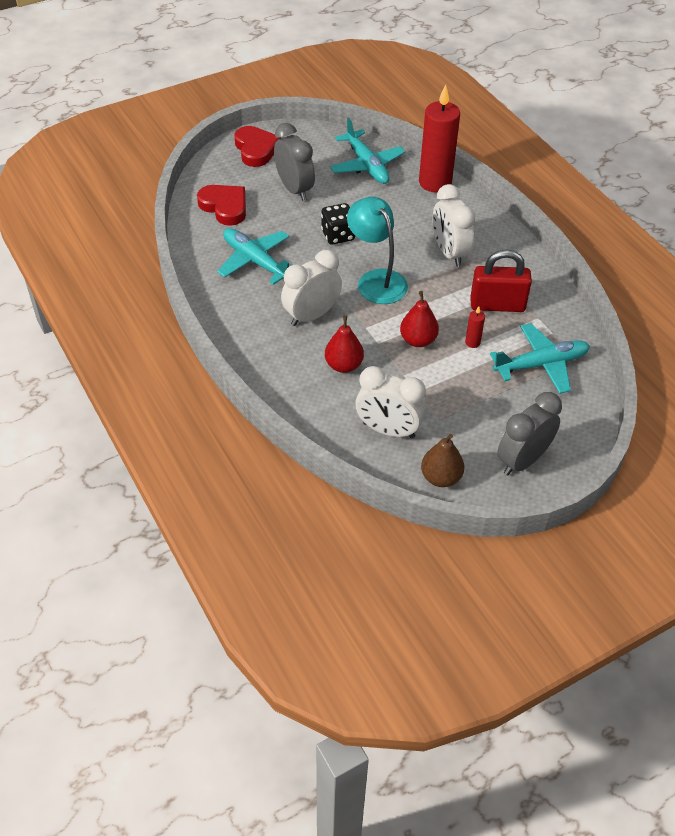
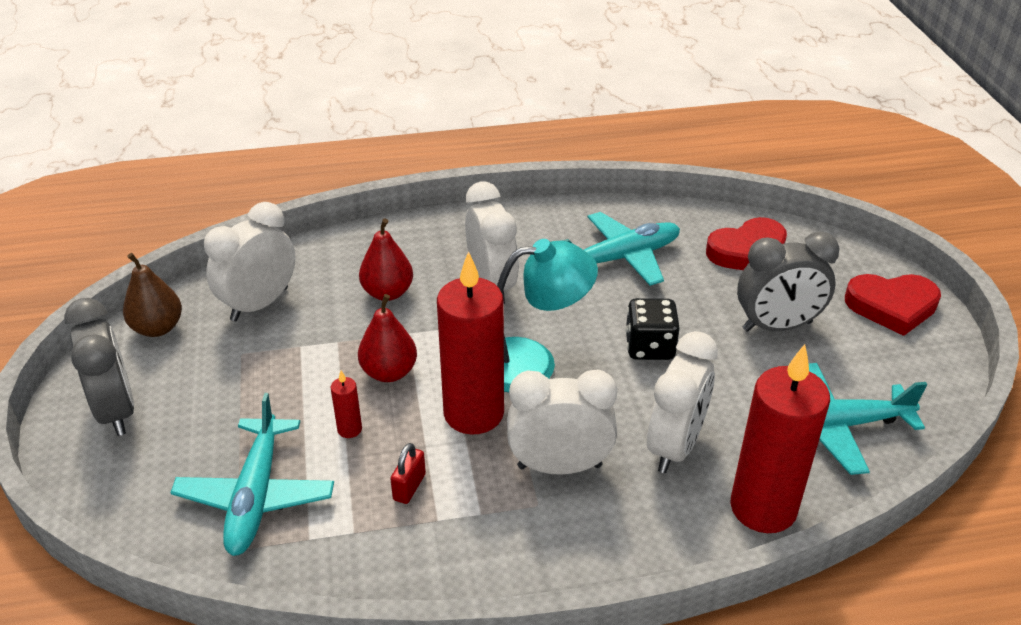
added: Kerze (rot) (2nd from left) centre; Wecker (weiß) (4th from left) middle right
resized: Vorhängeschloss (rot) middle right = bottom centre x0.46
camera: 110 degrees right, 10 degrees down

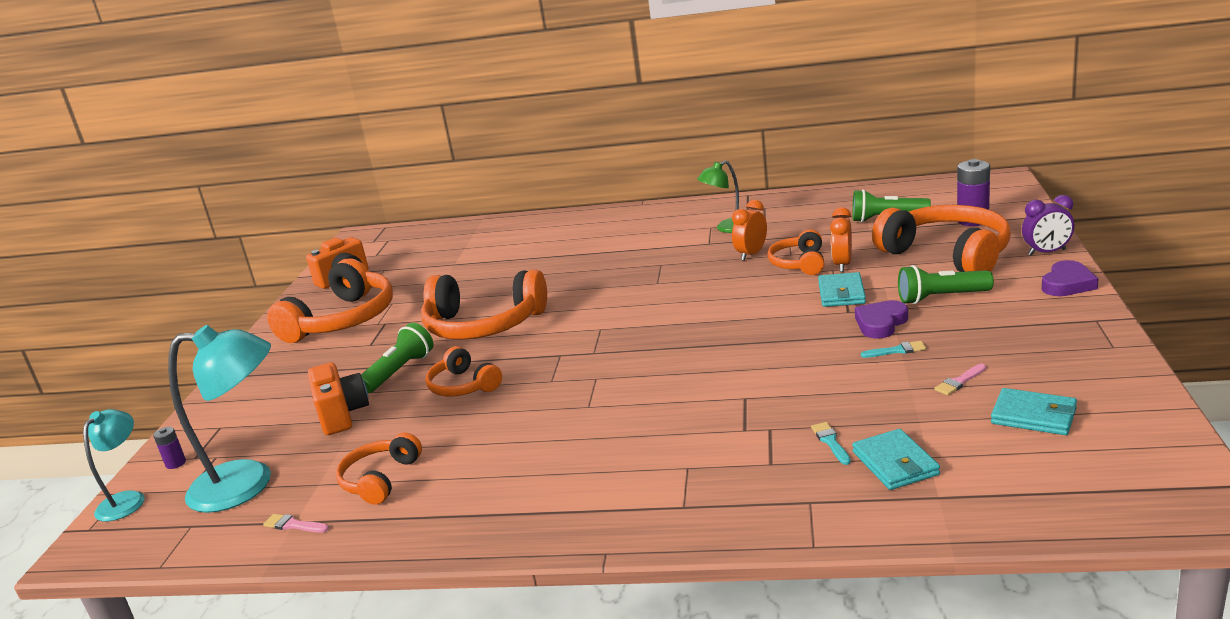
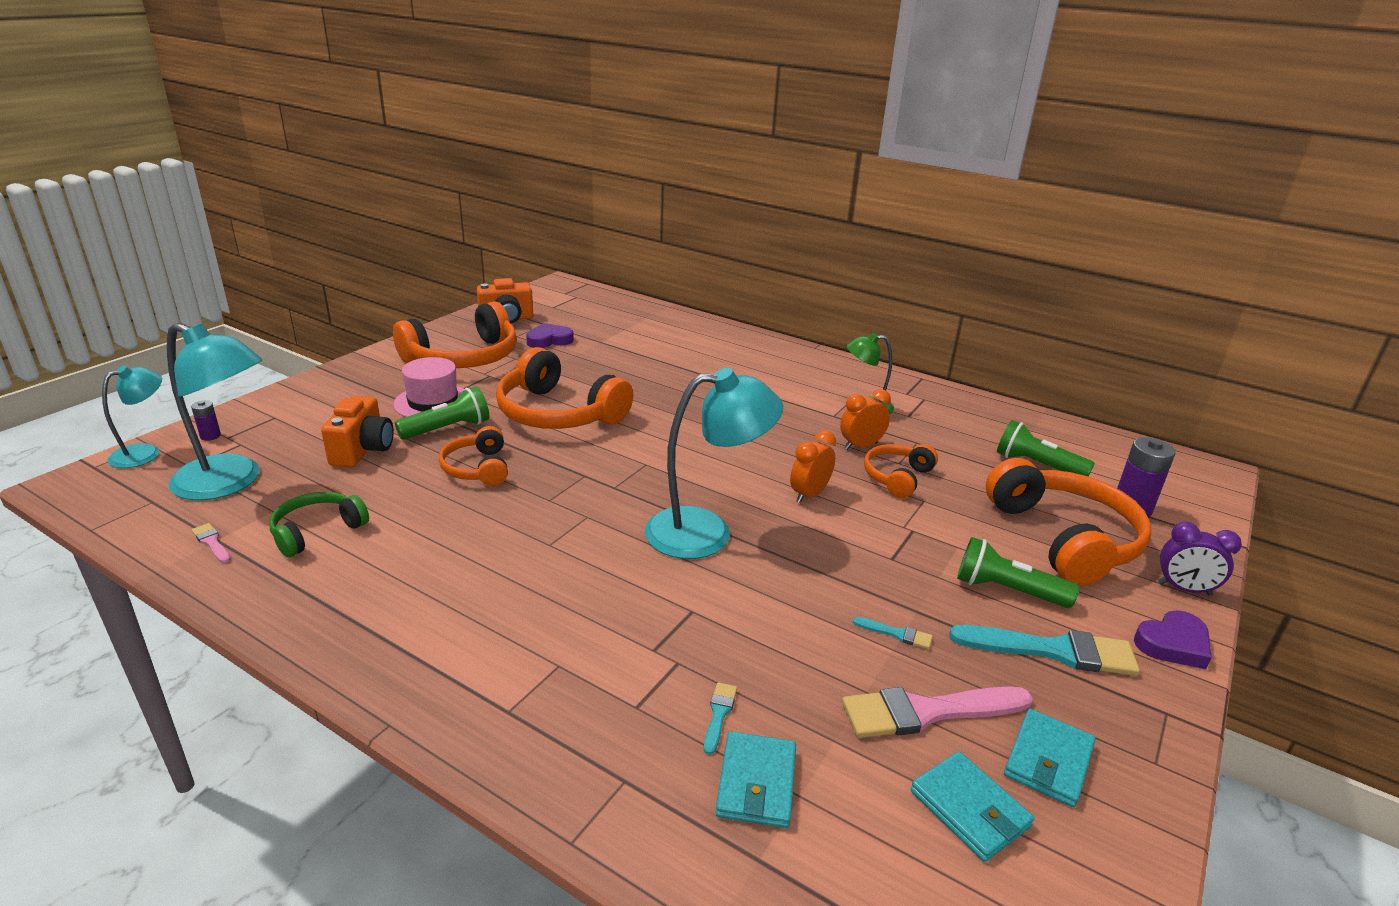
added: Hut (rosa) middle left; Lampe (türkis) (3rd from left) centre; Pinsel (türkis) (3rd from left) bottom right
moved: Geldbörse (türkis) (1st from left in the first image) middle right to Geldbörse (türkis) (3rd from left) bottom right; Wecker (orange) (2nd from left in the first image) middle right to Wecker (orange) (1st from left) centre; Herz (lila) (1st from left) middle right to centre
recoloured: Kopfhörer (orange) (2nd from left) bottom left to Kopfhörer (grün) middle left
resized: Pinsel (rosa) (2nd from left) middle right = bottom right x2.23
camera: 20 degrees right, 5 degrees up

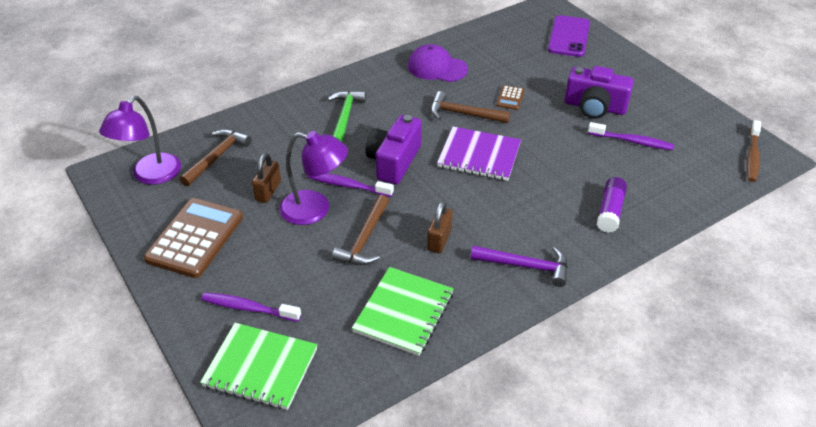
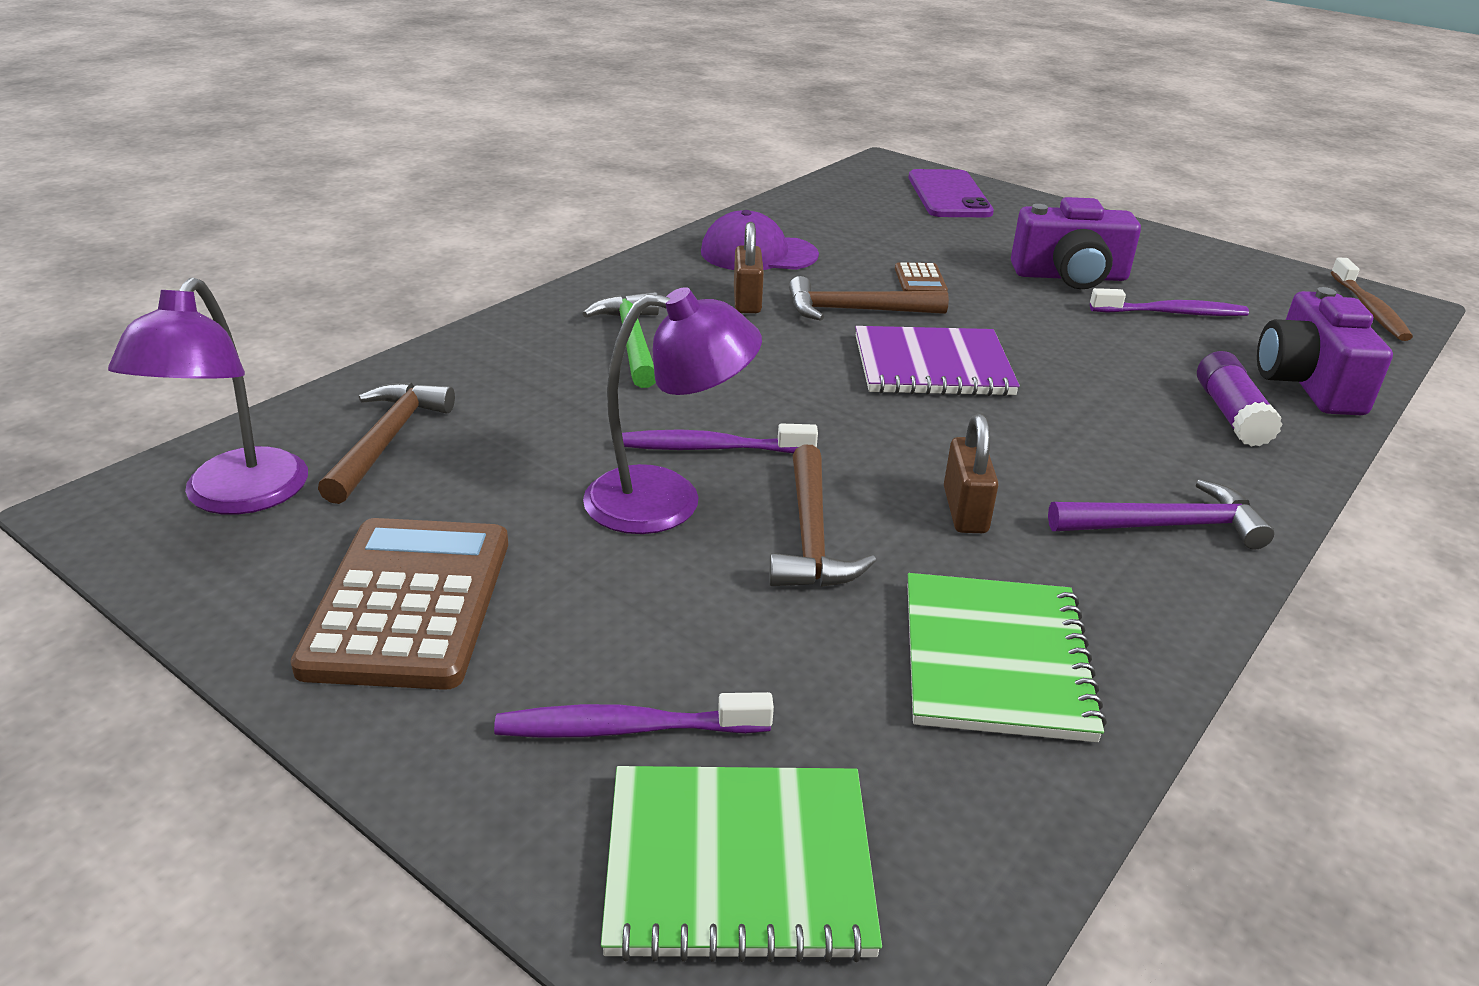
moved: Vorhängeschloss (braun) (1st from left) middle left to top centre; Kamera (lila) (1st from left in the first image) centre to Kamera (lila) (2nd from left) middle right
camera: 20 degrees left, 10 degrees down

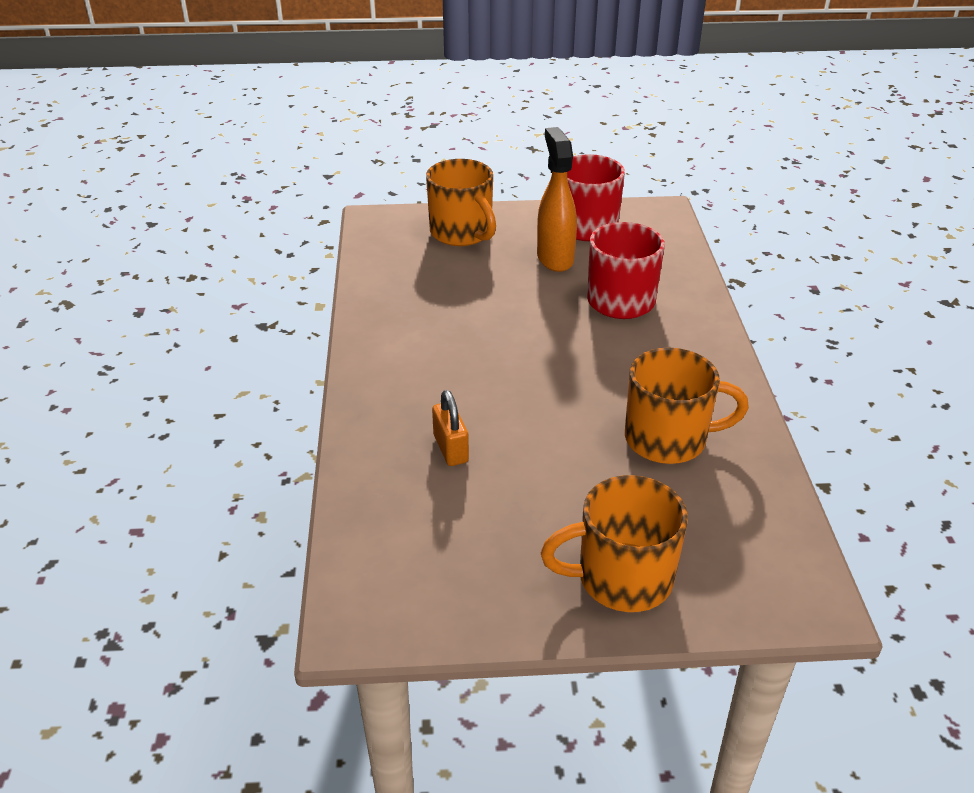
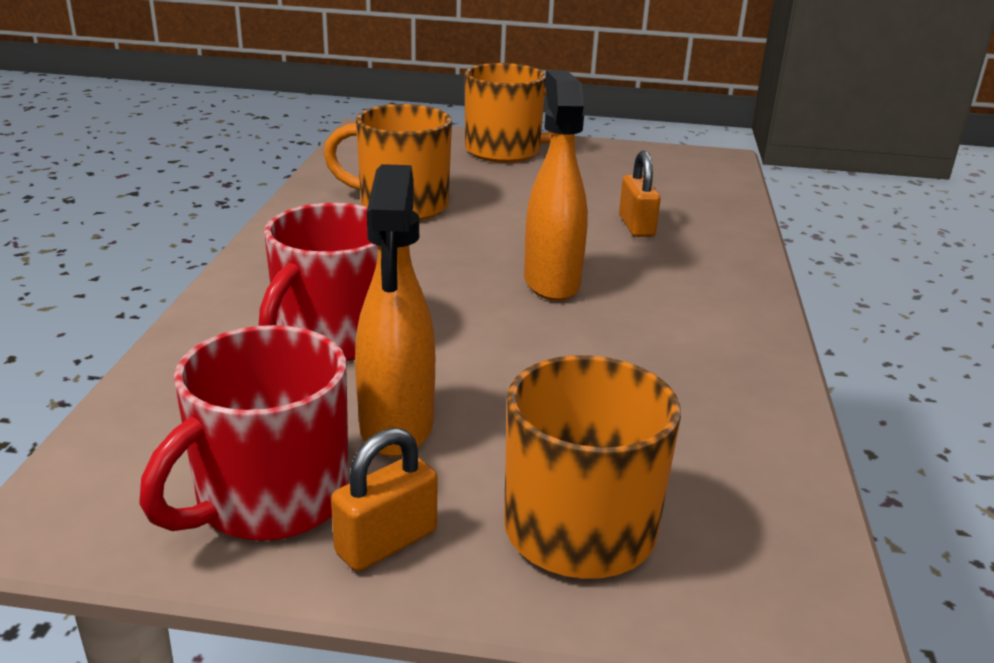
added: Vorhängeschloss (orange) (1st from left) bottom centre; Sprühflasche (orange) (2nd from left) top centre
camera: 170 degrees left, 10 degrees down

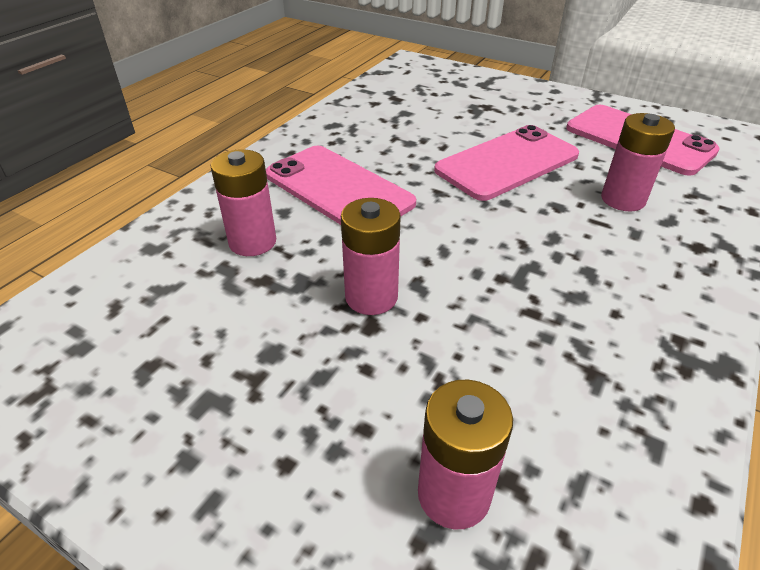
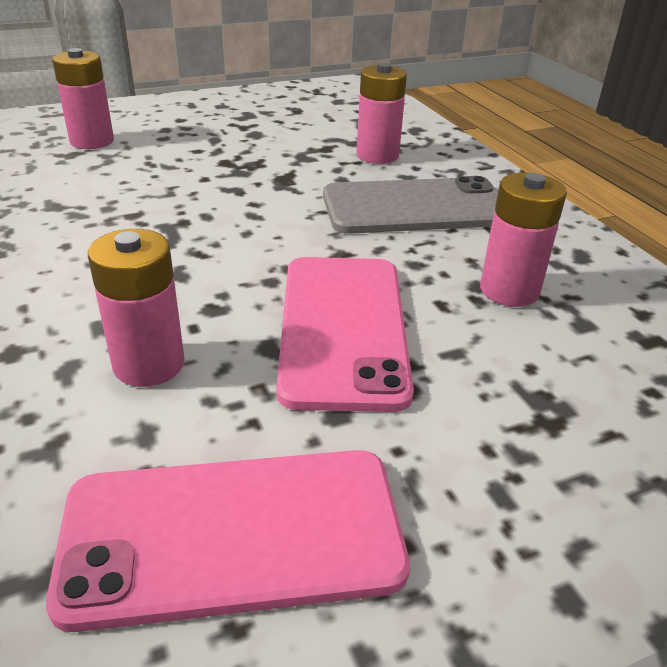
moved: Batterie (rosa) (2nd from left in the first image) centre to Batterie (rosa) (4th from left) middle right
recoloured: Handy (rosa) (1st from left) top centre to Handy (grau) top centre
camera: 125 degrees right, 5 degrees down

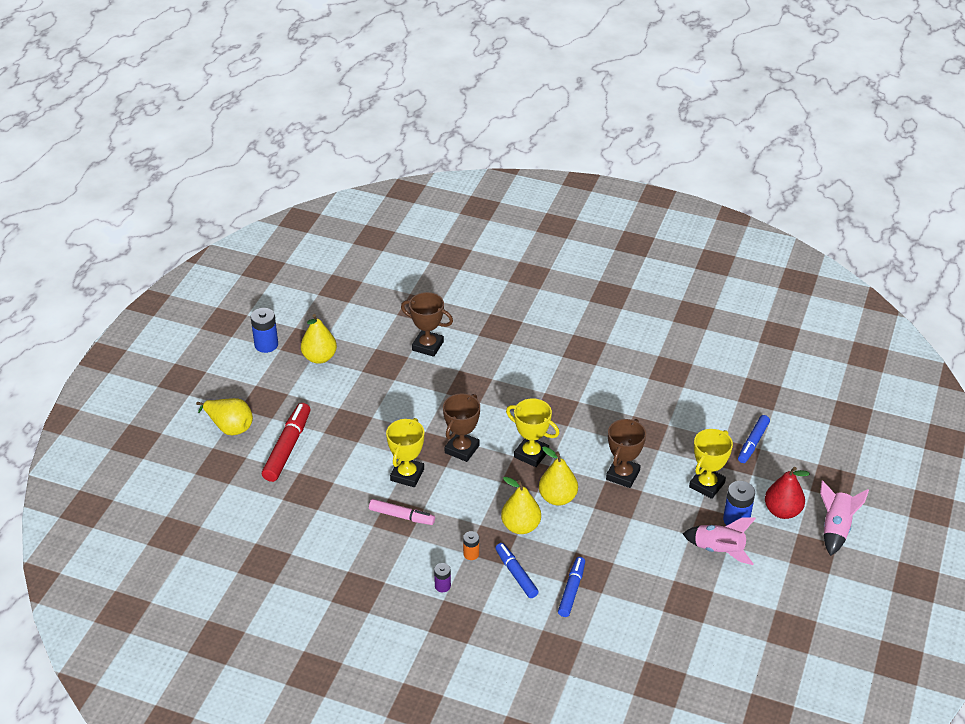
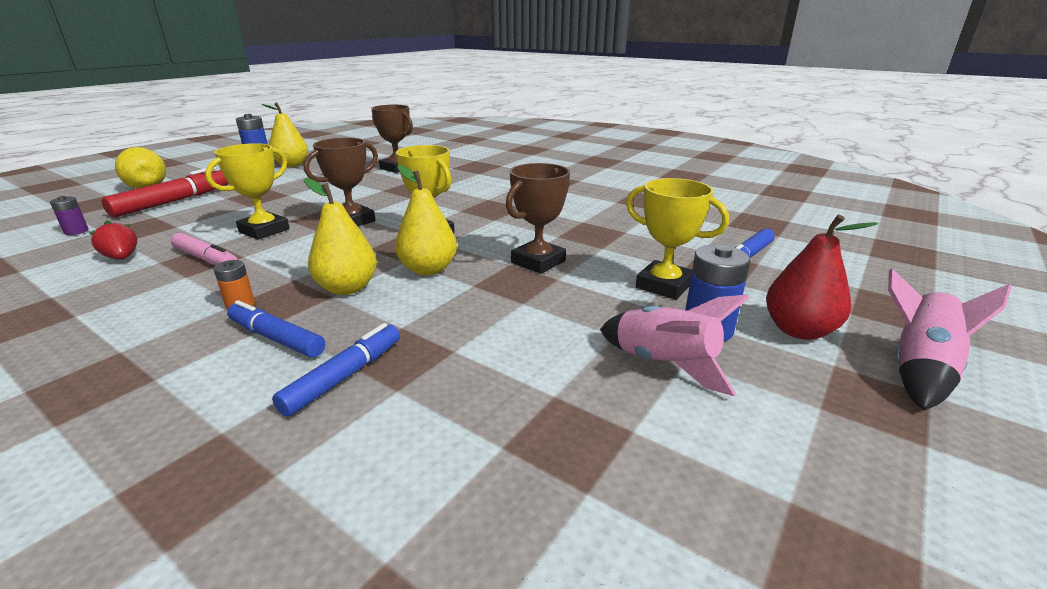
added: Erdbeere (rot) middle left
moved: Batterie (lila) bottom centre to middle left
turned: Filzstift (blau) (1st from left) bottom centre = middle left 45 degrees counterclockwise; Pokal (gelb) (3rd from left) middle right = centre 75 degrees clockwise
camera: 15 degrees right, 15 degrees down

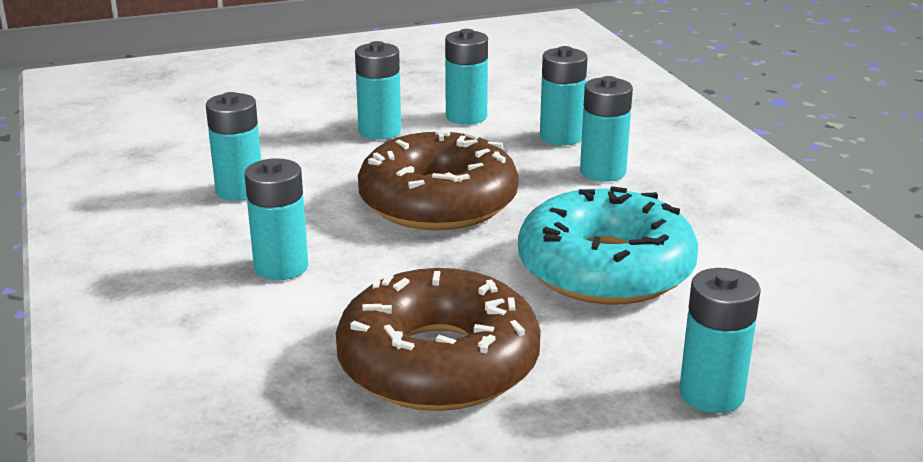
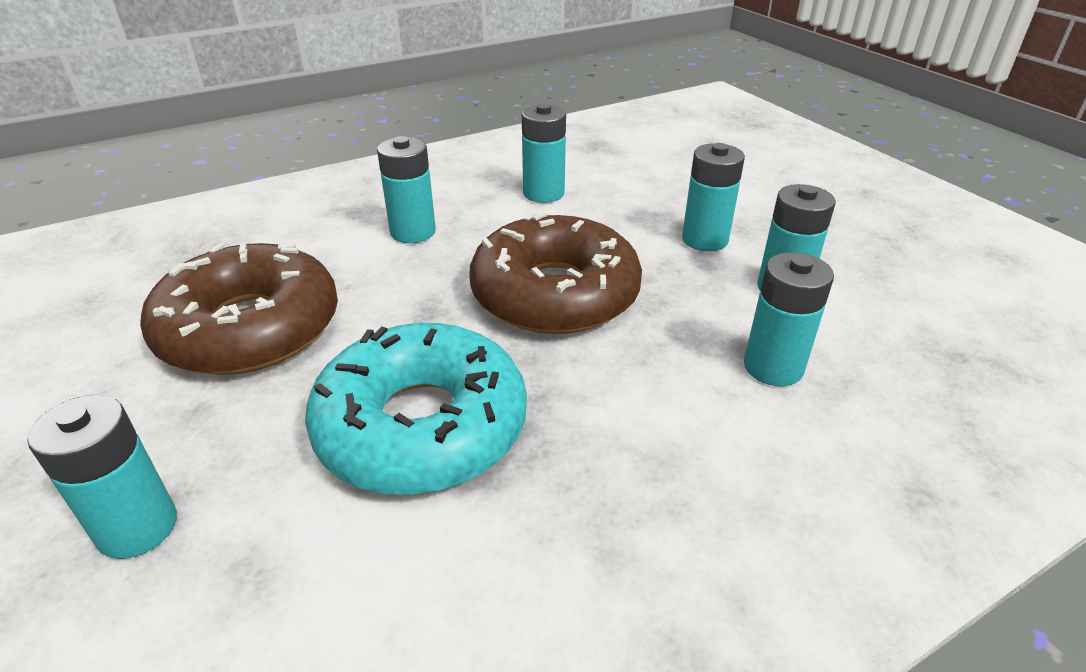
removed: Batterie (türkis) (6th from left) top centre
camera: 80 degrees right, 10 degrees up

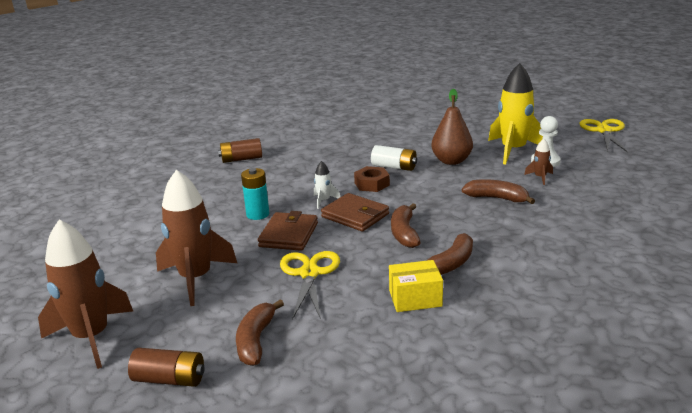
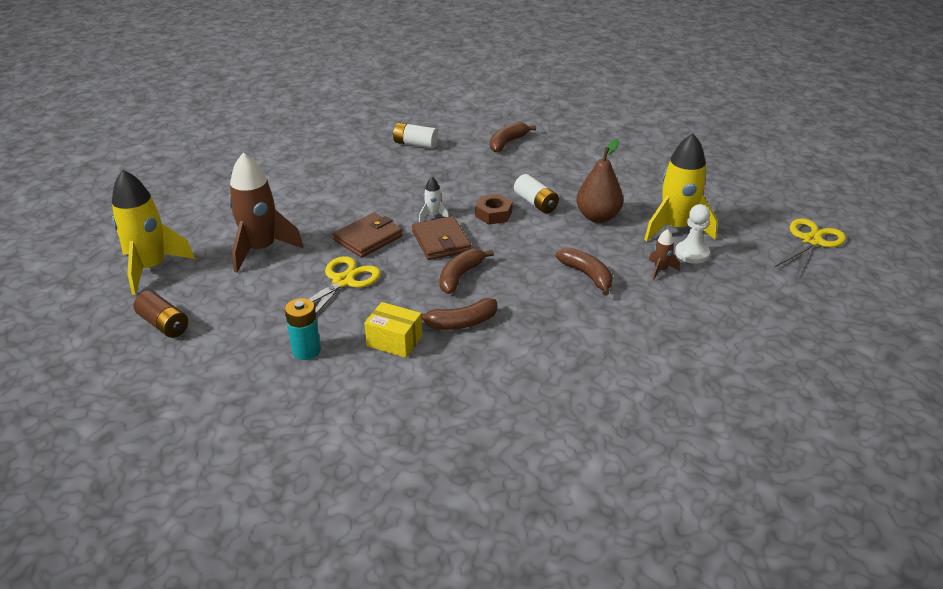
moved: Banane (braun) (1st from left in the first image) bottom centre to Banane (braun) (3rd from left) top centre; Batterie (türkis) centre to middle left
recoloured: Rakete (braun) (1st from left) bottom left to Rakete (gelb) (1st from left) middle left; Batterie (braun) (2nd from left) centre to Batterie (weiß) (1st from left) top centre
camera: 30 degrees right, 10 degrees up

